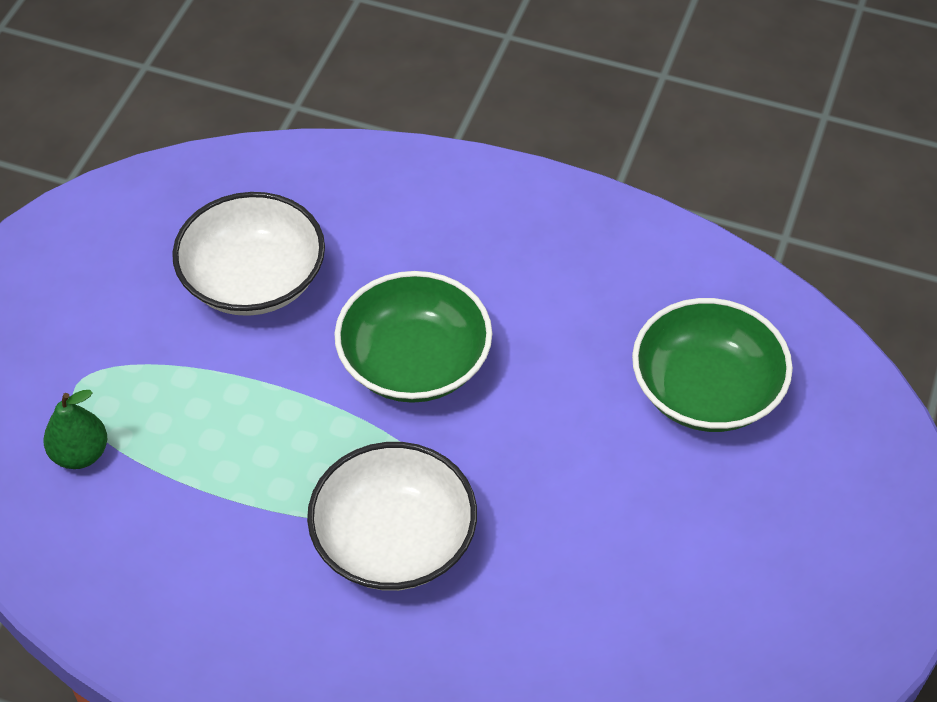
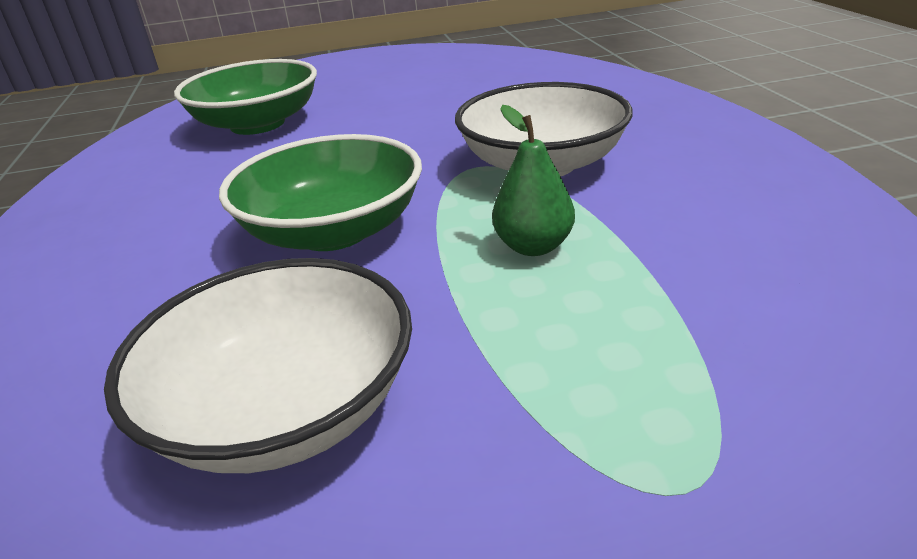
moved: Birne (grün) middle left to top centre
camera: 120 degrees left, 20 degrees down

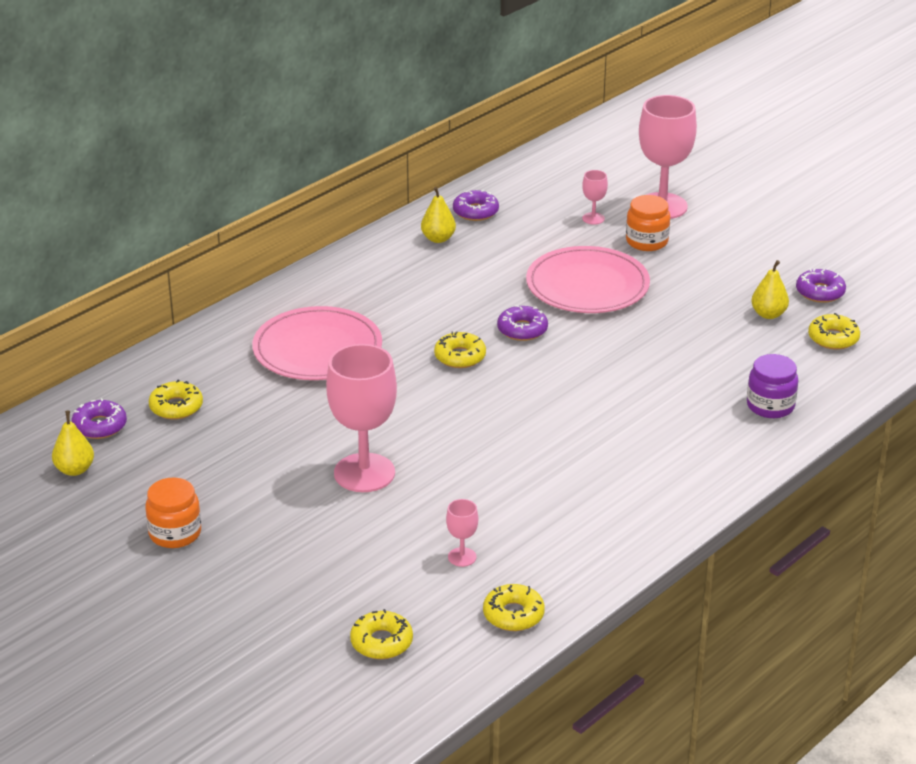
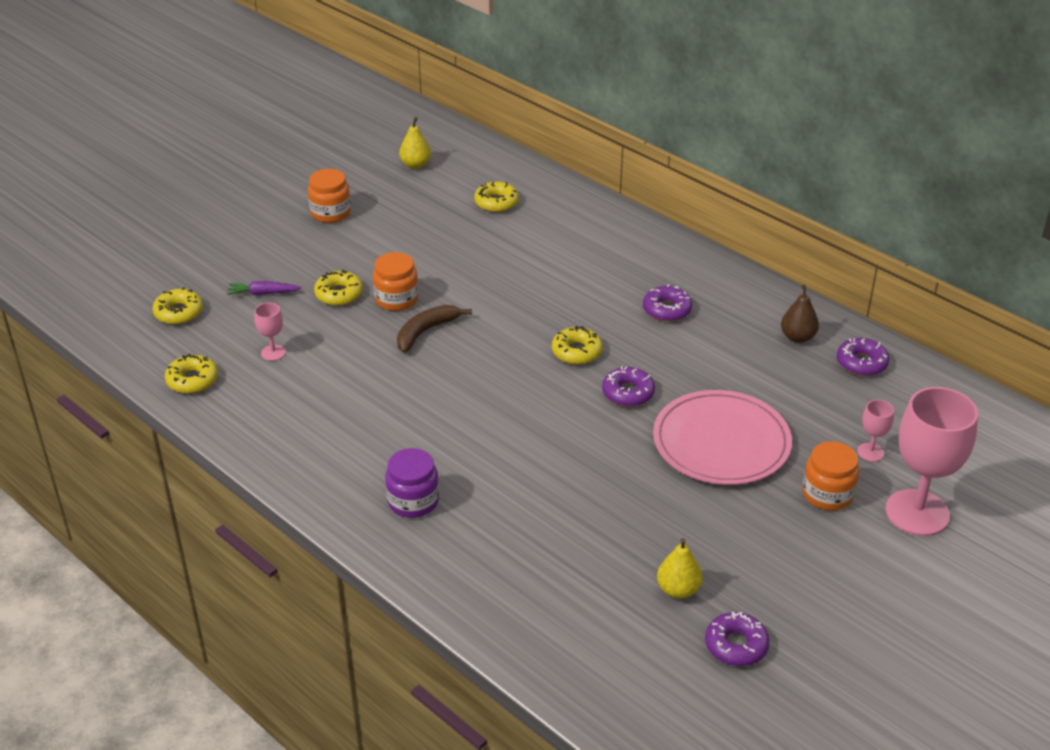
removed: Teller (rosa) (1st from left) centre
added: Karotte (lila) middle left; Banane (braun) centre
moved: Donut (lila) (1st from left in the first image) middle left to Donut (lila) (2nd from left) centre; Einmachglas (lila) middle right to centre; Donut (gelb) (5th from left in the first image) middle right to Donut (gelb) (3rd from left) middle left
replaced: Kelch (rosa) (1st from left) centre to Einmachglas (orange) (2nd from left) centre
recoloured: Birne (gelb) (2nd from left) top centre to Birne (braun) middle right
camera: 90 degrees right, 5 degrees up

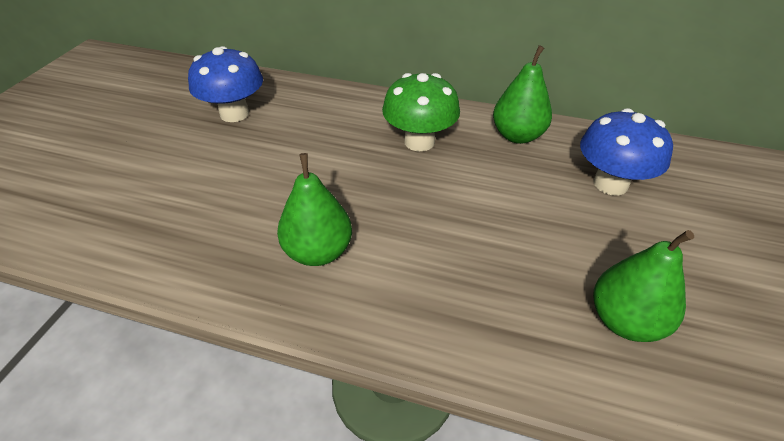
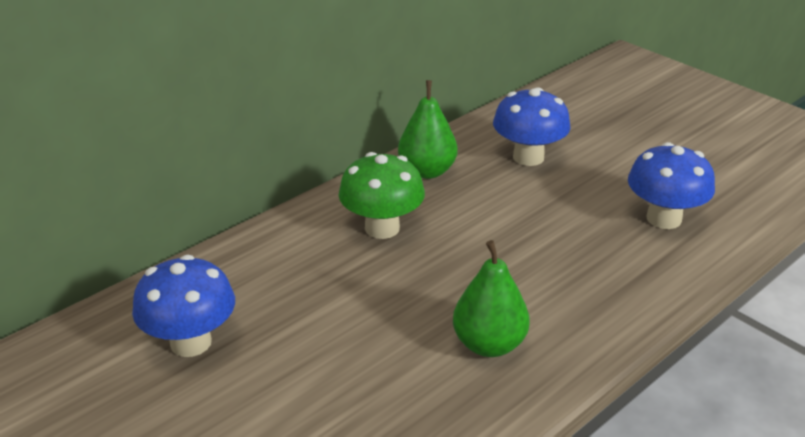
replaced: Birne (grün) (3rd from left) middle right to Pilz (blau) (3rd from left) middle right
camera: 60 degrees left, 10 degrees down

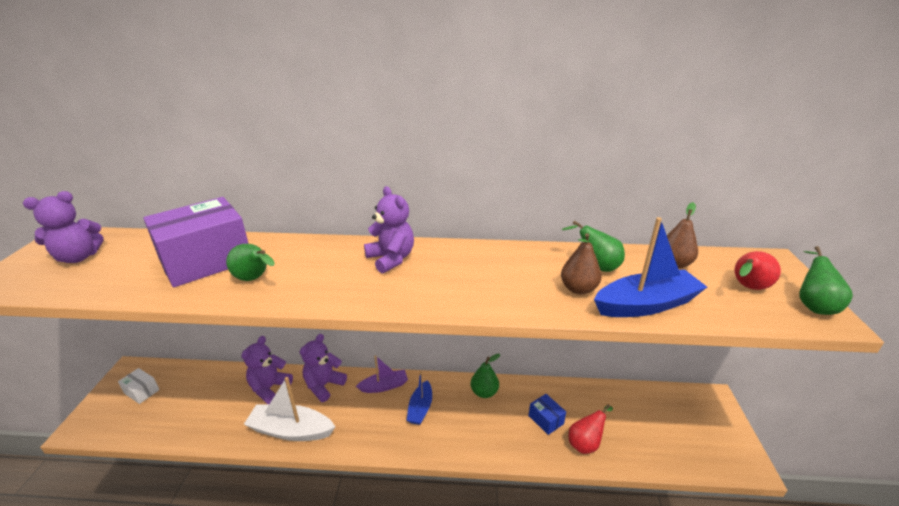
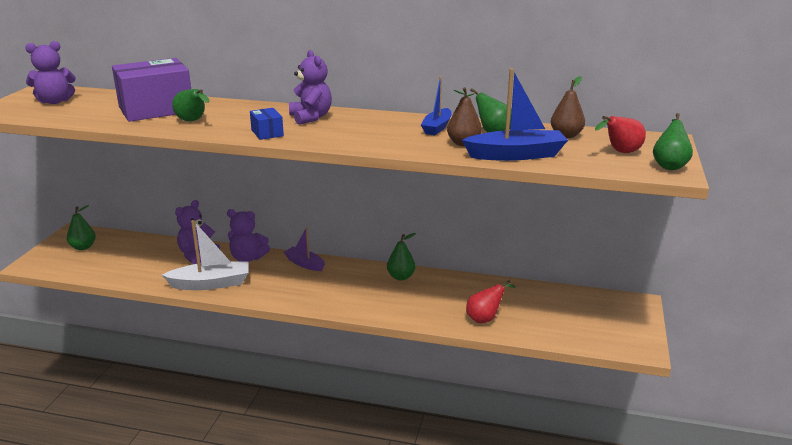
moved: Boot (blau) (1st from left) bottom centre to top centre; Schachtel (blau) bottom centre to top centre
replaced: Schachtel (weiß) bottom left to Birne (grün) (1st from left) middle left
turned: Boot (weiß) bottom left = middle left 150 degrees clockwise; Teddybär (lila) (3rd from left) bottom centre = middle left 120 degrees counterclockwise; Boot (lila) bottom centre = centre 135 degrees counterclockwise
camera: 10 degrees right, 5 degrees down

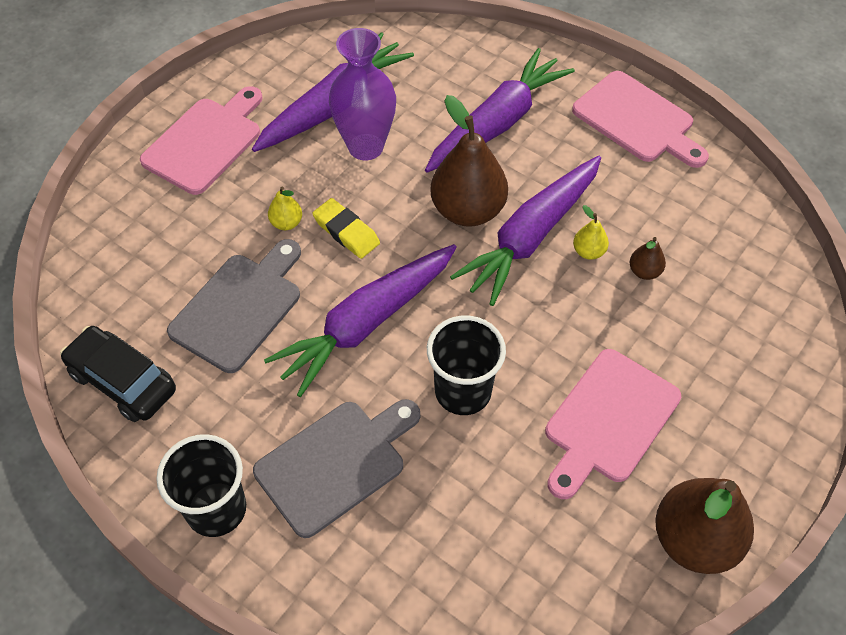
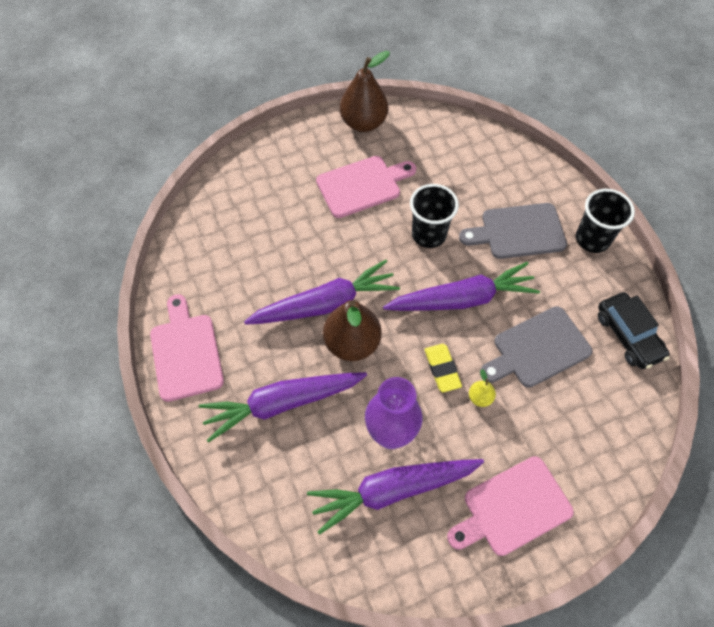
removed: Birne (gelb) (2nd from left) middle right; Birne (braun) (2nd from left) middle right
camera: 150 degrees left, 5 degrees up

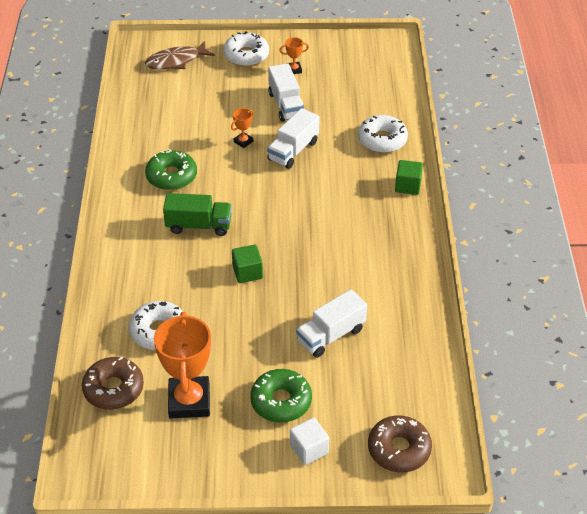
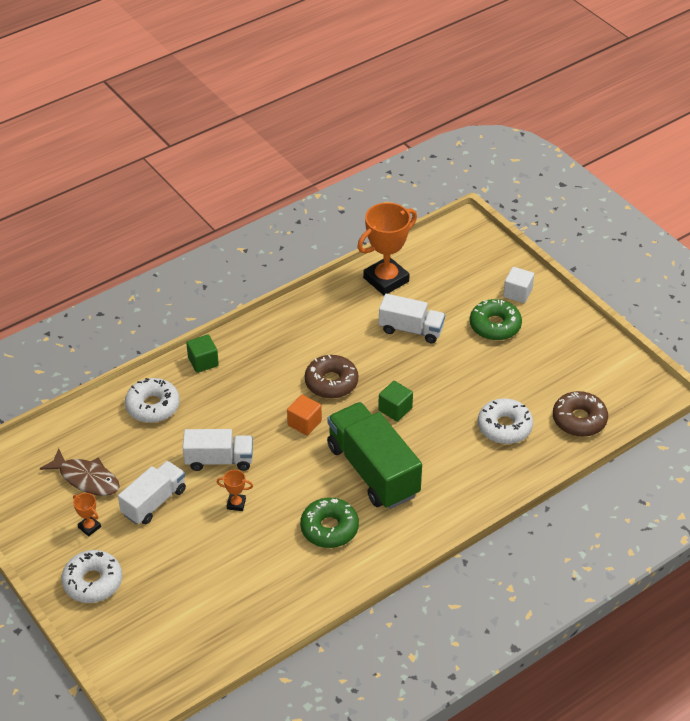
added: Kubus (orange) centre
moved: Fisch (braun) top left to middle left; Pokal (orange) (1st from left in the first image) bottom left to Pokal (orange) (3rd from left) centre; Donut (braun) (2nd from left in the first image) bottom right to Donut (braun) (1st from left) centre
resized: Lastwagen (grün) centre = centre x1.65
camera: 125 degrees left, 0 degrees up

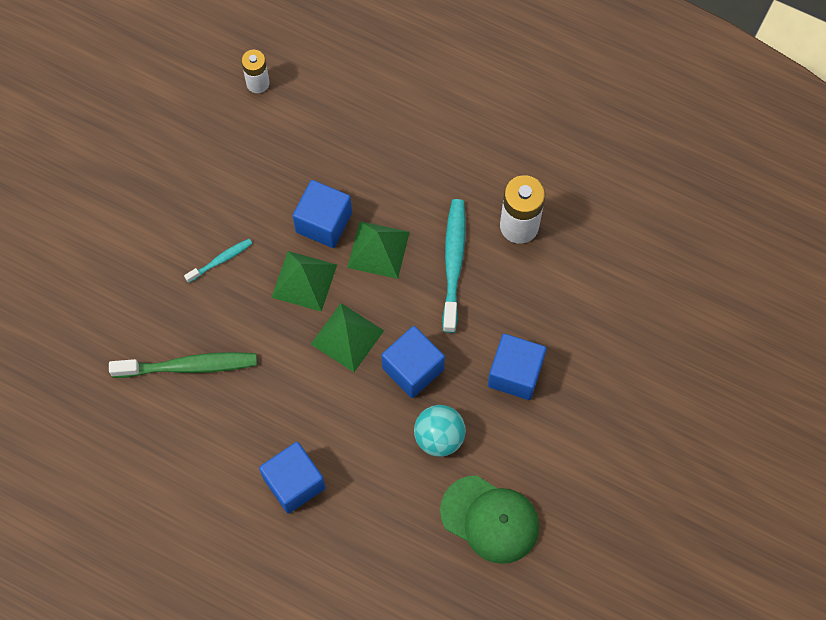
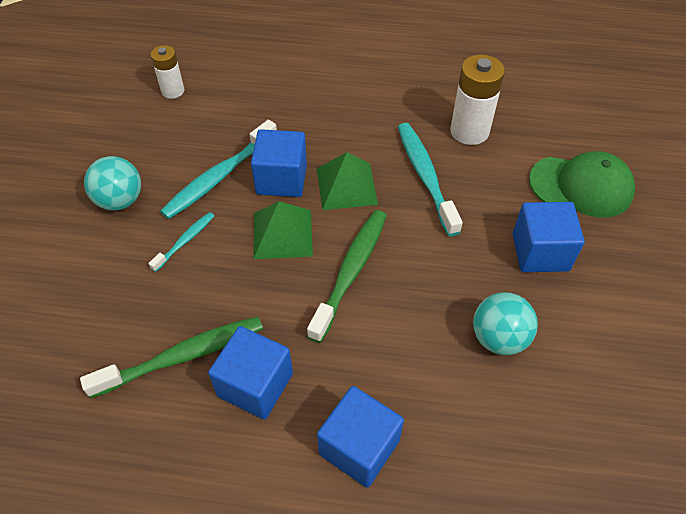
added: Ball (türkis) (1st from left) middle left; Zahnbürste (türkis) (2nd from left) top left
moved: Kubus (blau) (3rd from left in the first image) centre to Kubus (blau) (1st from left) bottom centre; Kappe (grün) bottom centre to middle right
replaced: Pyramide (grün) (2nd from left) centre to Zahnbürste (grün) (2nd from left) centre
camera: 20 degrees left, 15 degrees down

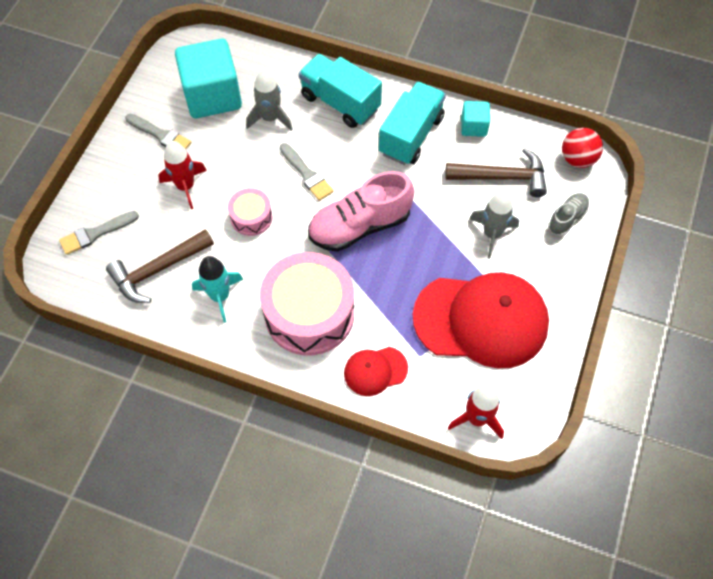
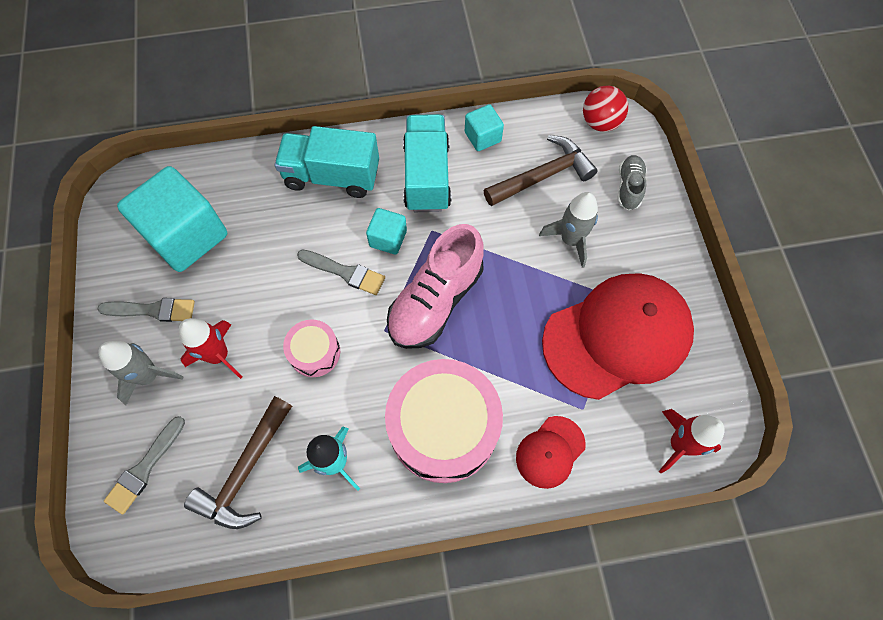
added: Kubus (türkis) (2nd from left) centre
moved: Rakete (grau) (1st from left) top centre to middle left
camera: 30 degrees left, 5 degrees up

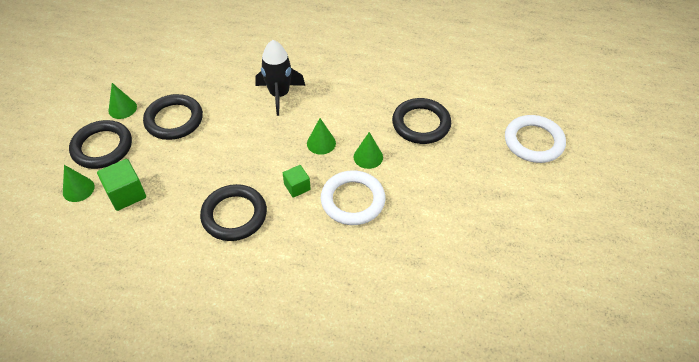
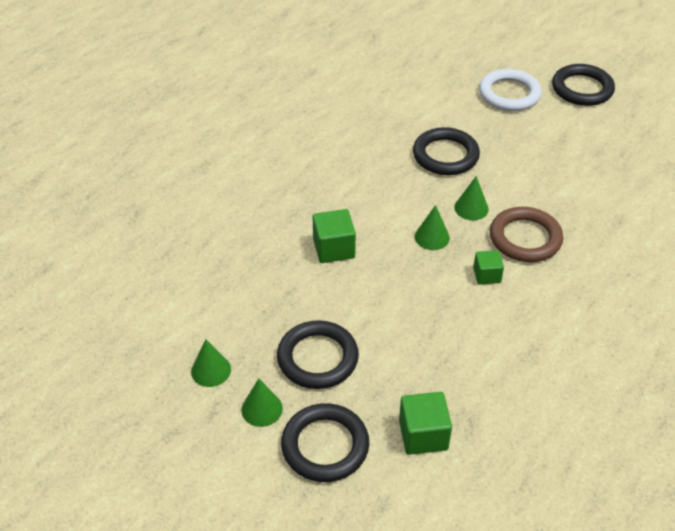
moved: Kegel (grün) (1st from left) middle left to bottom left; Ring (schwarz) (3rd from left in the first image) centre to Ring (schwarz) (4th from left) top right
replaced: Rakete (schwarz) top centre to Kubus (grün) (1st from left) centre
recoloured: Ring (weiß) (1st from left) centre to Ring (braun) middle right
camera: 65 degrees left, 5 degrees down

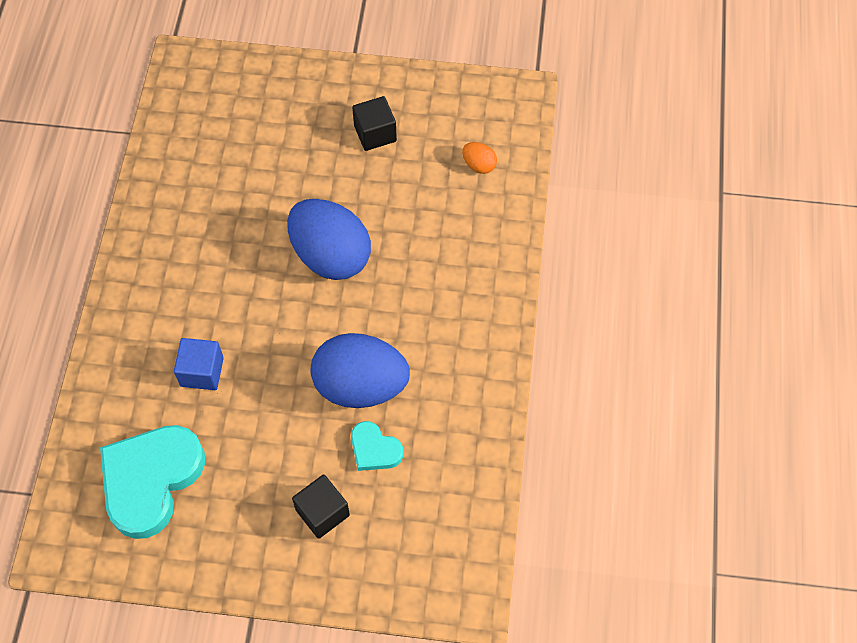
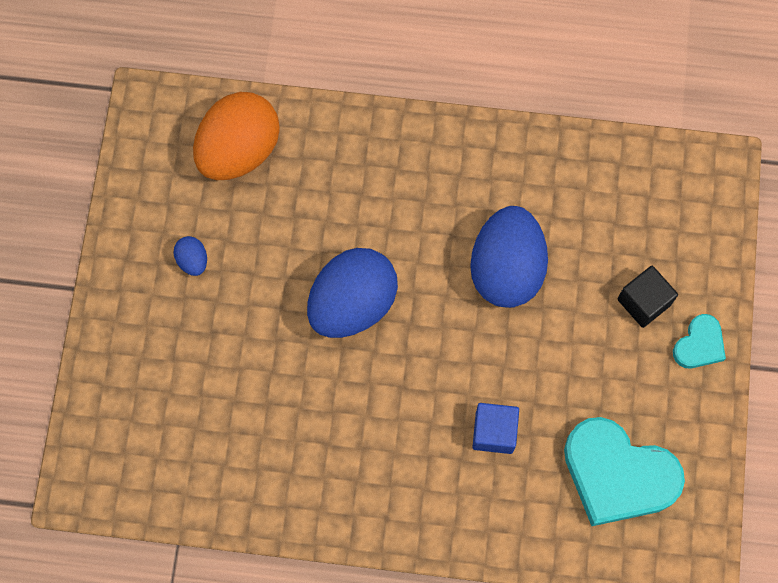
moved: Herz (türkis) (2nd from left) bottom centre to middle right
replaced: Kubus (schwarz) (2nd from left) top centre to Ei (blau) (1st from left) middle left
resized: Ei (orange) top centre = top left x2.37
camera: 90 degrees left, 10 degrees up

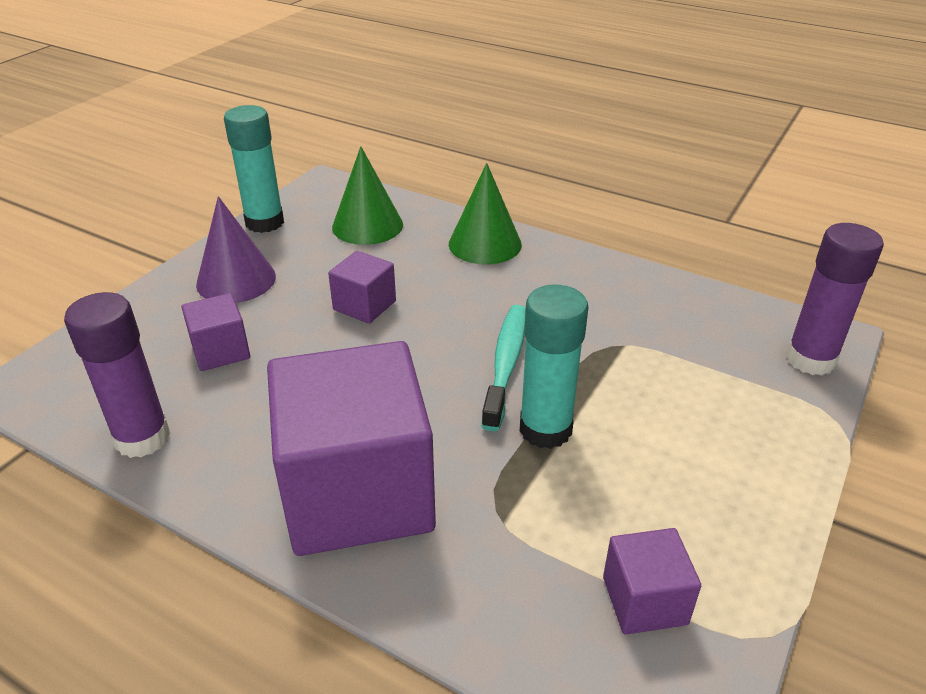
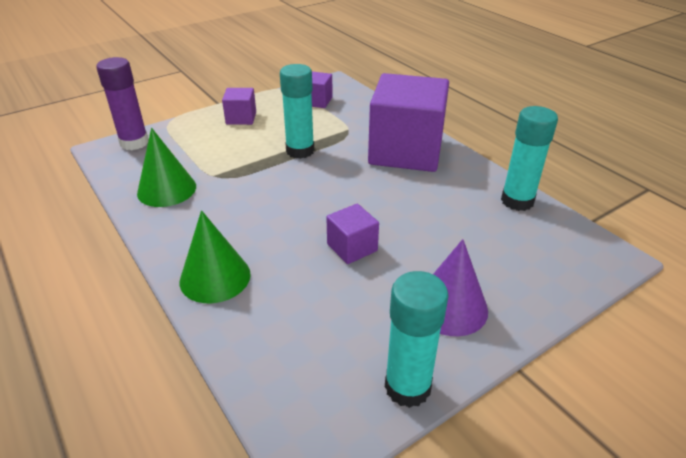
removed: Zahnbürste (türkis) centre
moved: Kubus (lila) (1st from left) middle left to top centre; Kegel (grün) (1st from left) top centre to middle left
recoloured: Klebestift (lila) (1st from left) middle left to Klebestift (türkis) (3rd from left) middle right
camera: 155 degrees left, 0 degrees up

